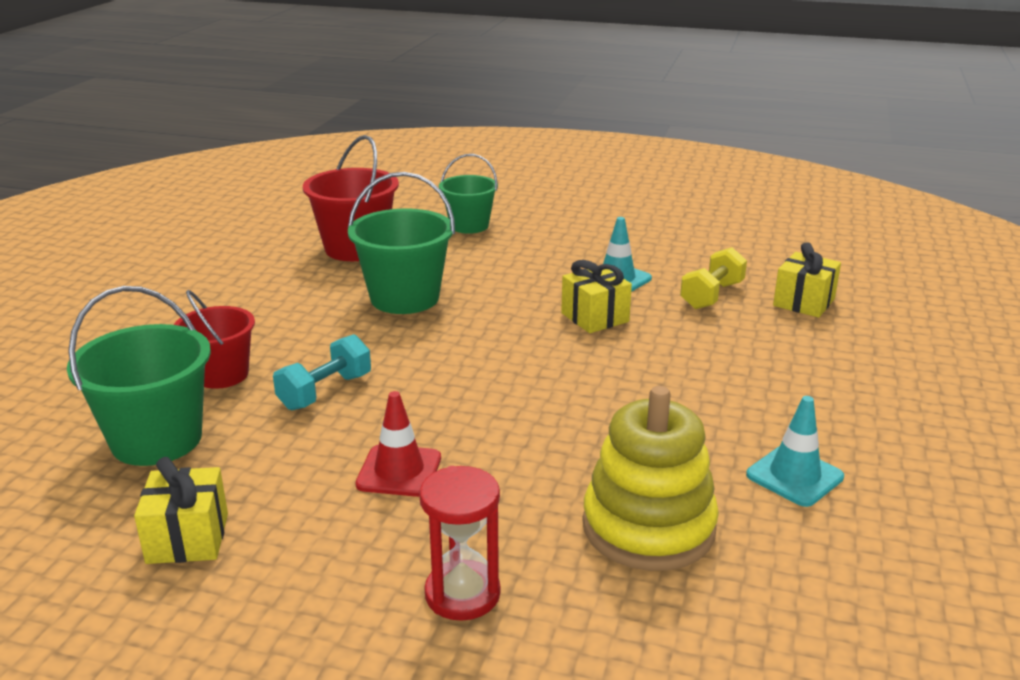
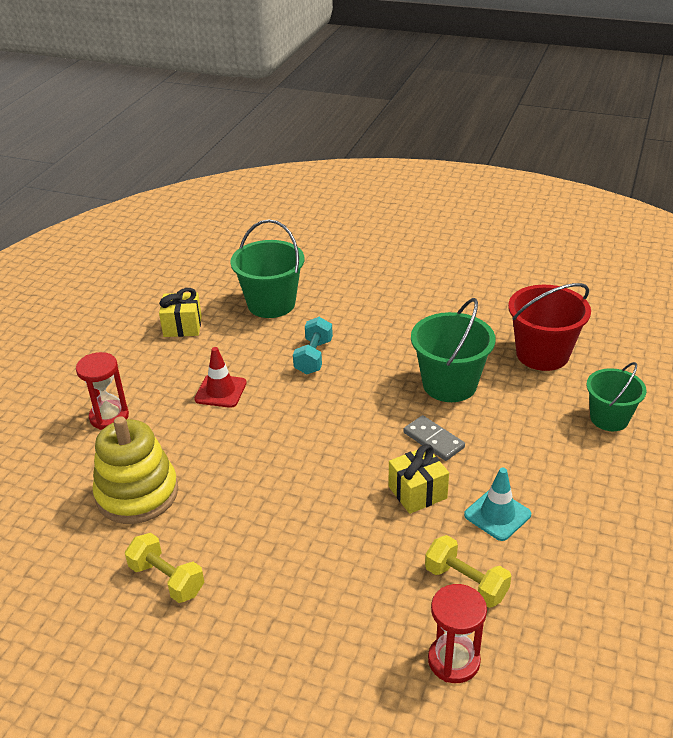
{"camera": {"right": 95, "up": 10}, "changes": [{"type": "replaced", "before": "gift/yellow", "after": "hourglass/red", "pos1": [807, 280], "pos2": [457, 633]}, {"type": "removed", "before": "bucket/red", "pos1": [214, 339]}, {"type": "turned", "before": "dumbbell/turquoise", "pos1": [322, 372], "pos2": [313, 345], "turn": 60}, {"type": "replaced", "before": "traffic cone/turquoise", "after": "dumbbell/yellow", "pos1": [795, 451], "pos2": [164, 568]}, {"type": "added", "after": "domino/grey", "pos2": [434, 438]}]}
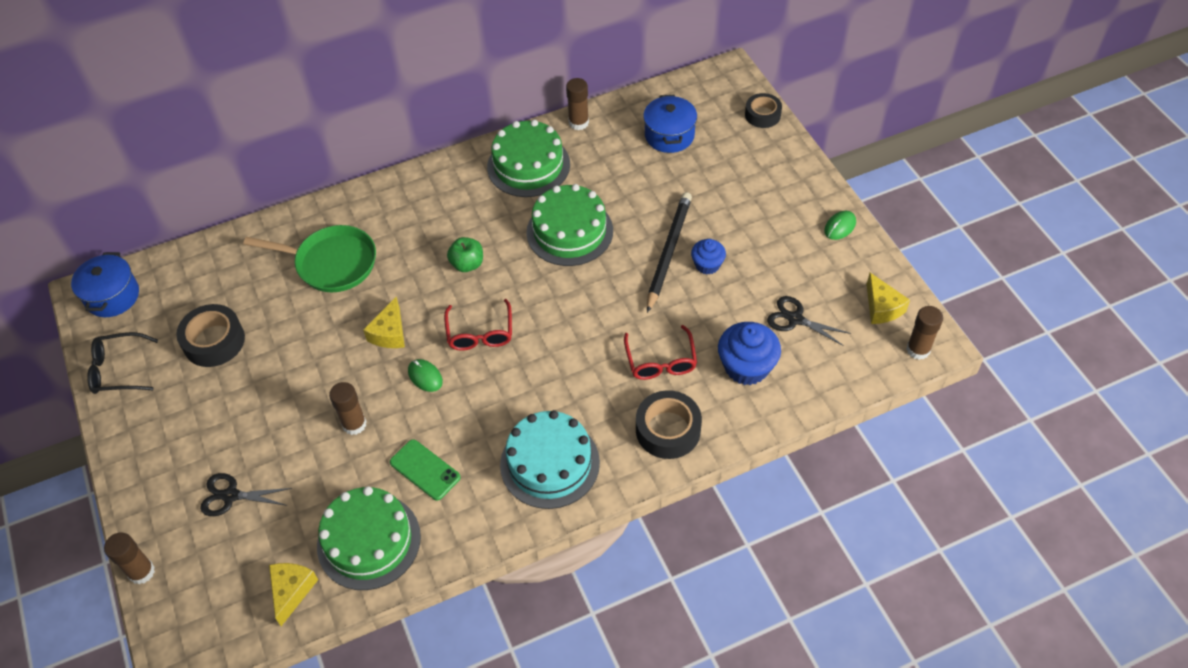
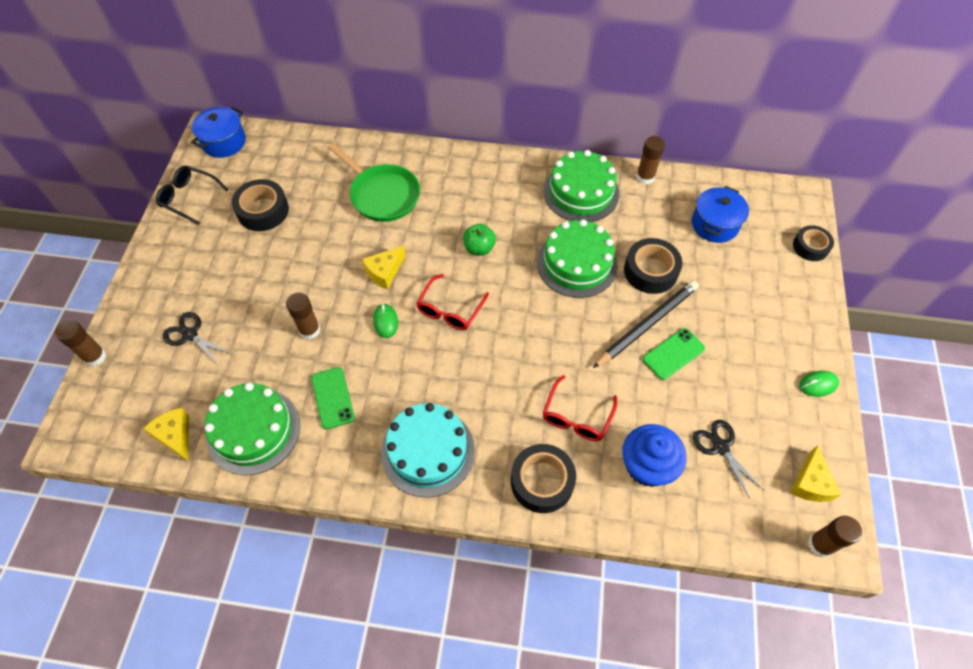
{"camera": {"right": 30, "up": 5}, "changes": [{"type": "replaced", "before": "cupcake/blue", "after": "phone/green", "pos1": [708, 257], "pos2": [674, 354]}, {"type": "turned", "before": "cheese/yellow", "pos1": [293, 594], "pos2": [166, 434], "turn": -75}, {"type": "added", "after": "tape/black", "pos2": [653, 266]}]}
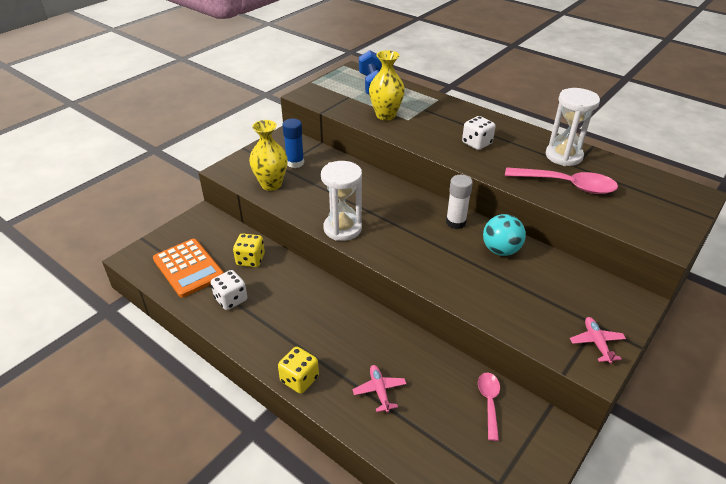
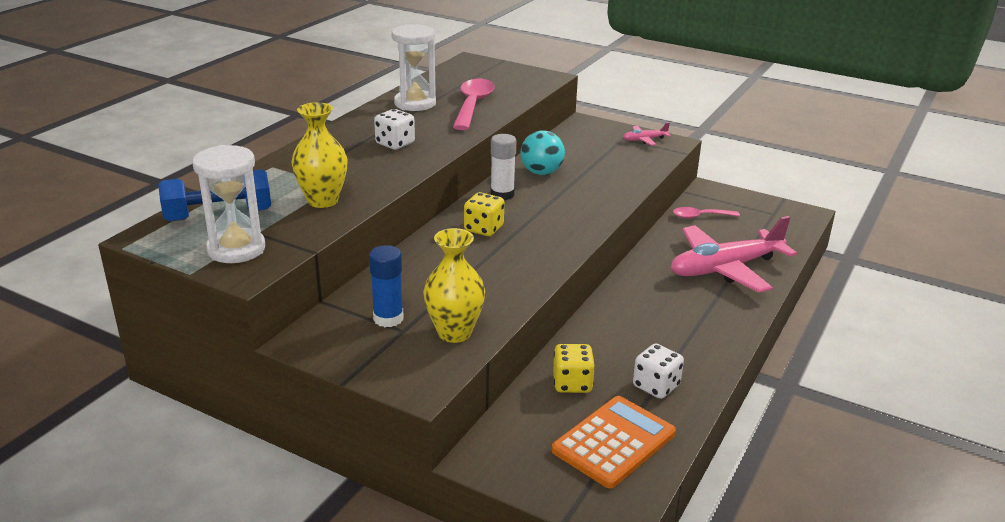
{"camera": {"right": -100, "up": -10}, "changes": [{"type": "moved", "before": "hourglass/white", "pos1": [341, 201], "pos2": [228, 204]}, {"type": "moved", "before": "dice/yellow", "pos1": [298, 370], "pos2": [484, 214]}, {"type": "resized", "before": "plane/pink", "pos1": [379, 389], "pos2": [734, 254], "scale": 2.38}]}
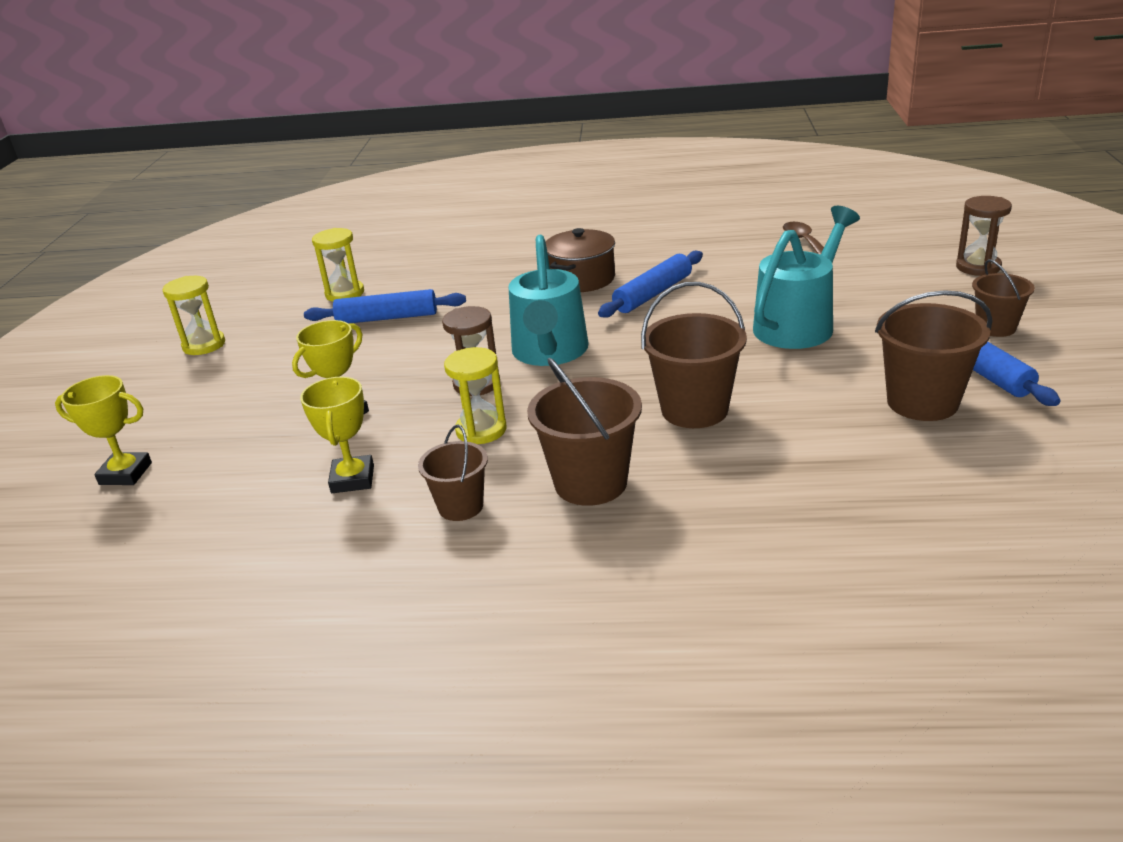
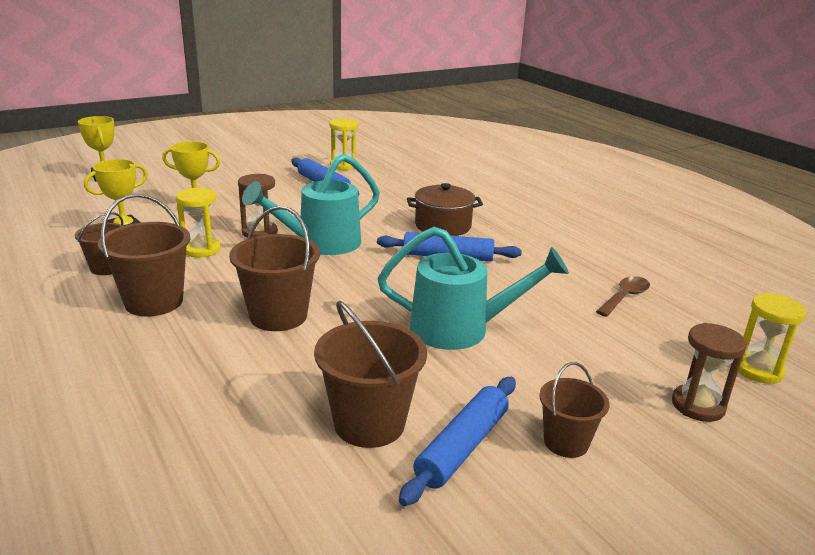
{"camera": {"right": 50, "up": -5}, "changes": [{"type": "moved", "before": "hourglass/yellow", "pos1": [194, 315], "pos2": [772, 338]}]}
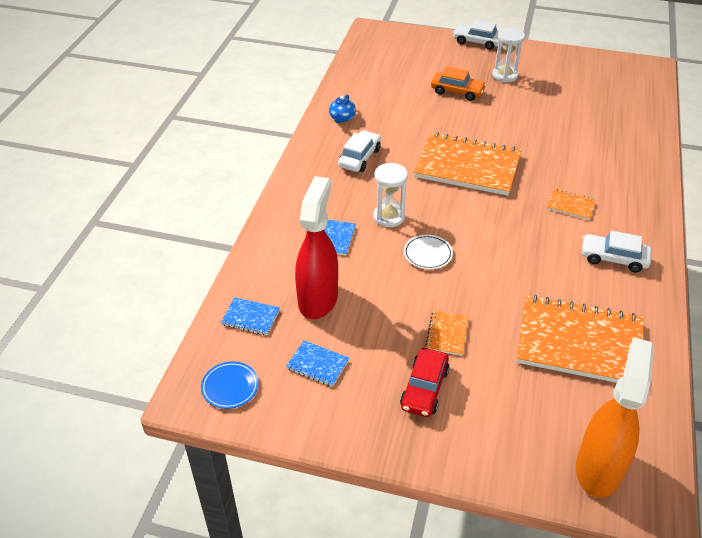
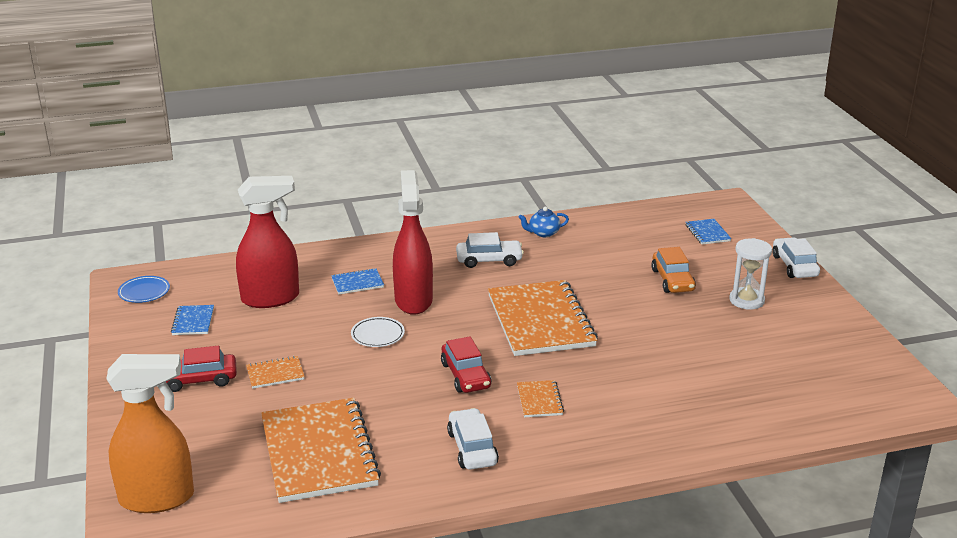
{"camera": {"right": 60, "up": -15}, "changes": [{"type": "replaced", "before": "hourglass/white", "after": "spray bottle/red", "pos1": [390, 195], "pos2": [413, 242]}, {"type": "moved", "before": "notebook/blue", "pos1": [250, 316], "pos2": [708, 232]}, {"type": "added", "after": "car/red", "pos2": [466, 364]}]}
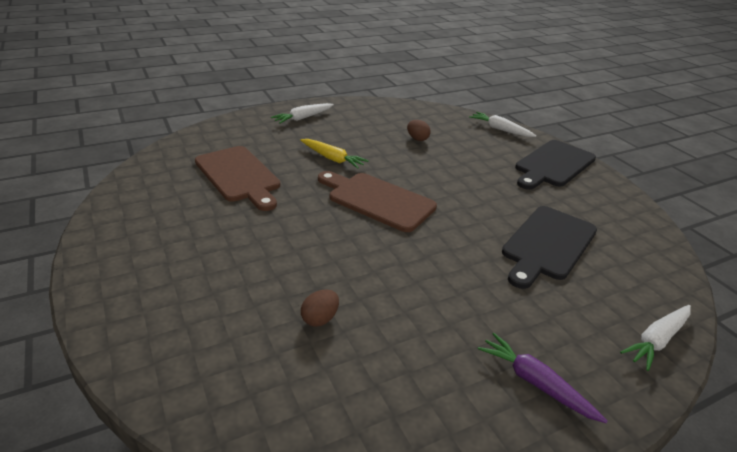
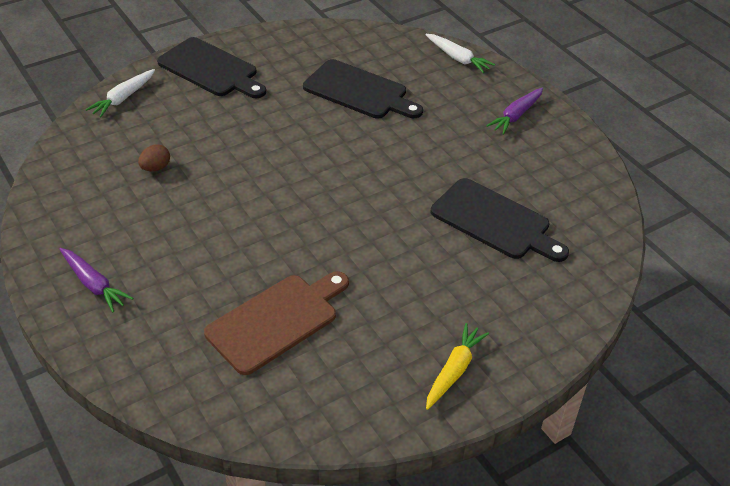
{"camera": {"right": -95, "up": 10}, "changes": [{"type": "recoloured", "before": "carrot/white", "after": "carrot/purple", "pos1": [302, 113], "pos2": [96, 280]}, {"type": "moved", "before": "carrot/yellow", "pos1": [334, 153], "pos2": [457, 366]}, {"type": "removed", "before": "cutting board/brown", "pos1": [377, 201]}, {"type": "replaced", "before": "egg/brown", "after": "cutting board/black", "pos1": [320, 308], "pos2": [500, 220]}]}
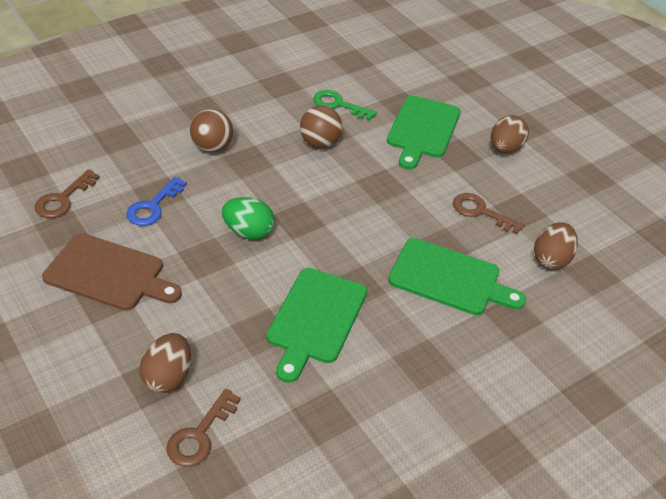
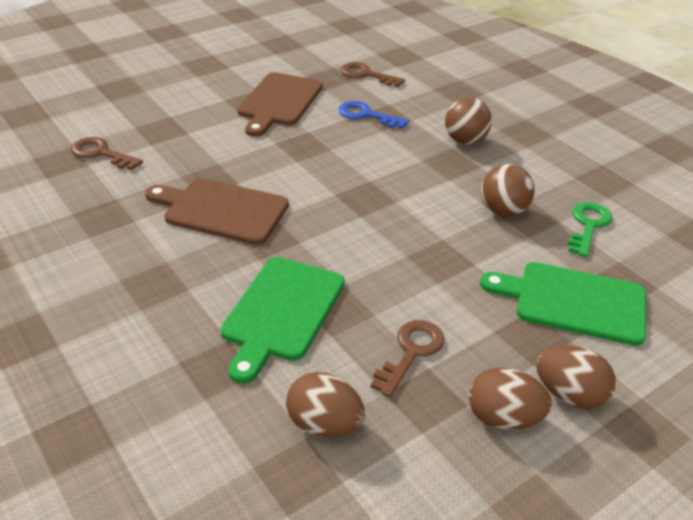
{"camera": {"right": 90, "up": -5}, "changes": [{"type": "removed", "before": "egg/green", "pos1": [248, 218]}, {"type": "recoloured", "before": "cutting board/green", "after": "cutting board/brown", "pos1": [316, 325], "pos2": [217, 211]}, {"type": "moved", "before": "egg/brown", "pos1": [165, 363], "pos2": [510, 398]}]}
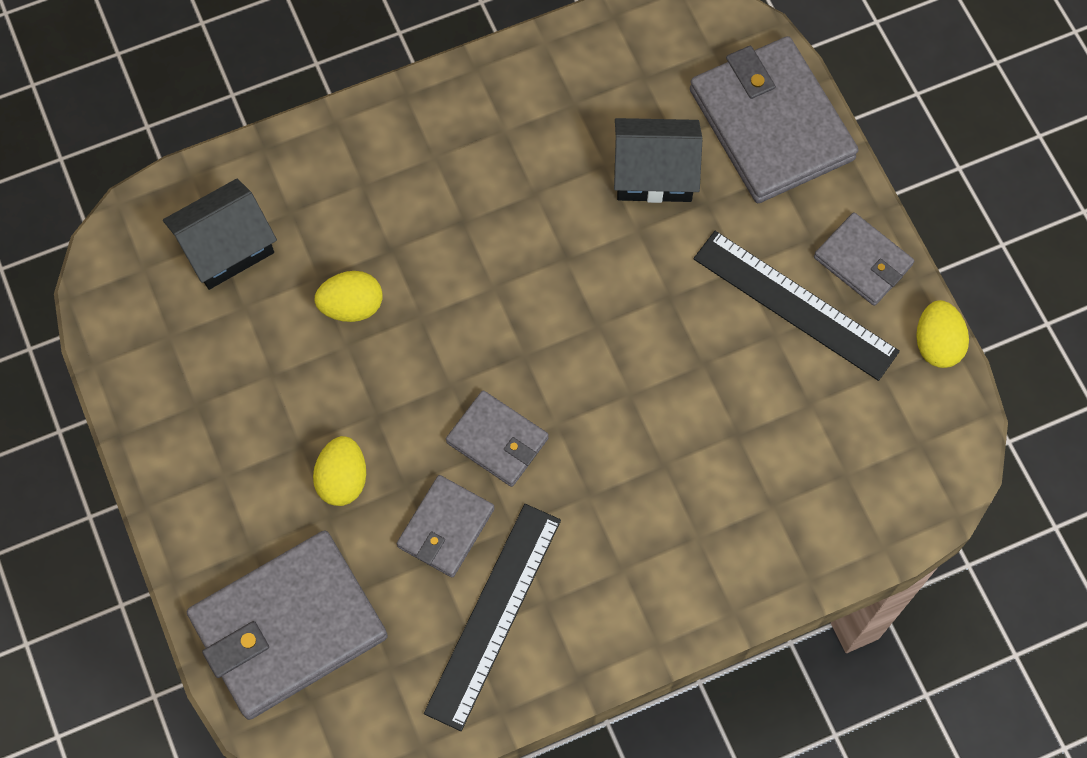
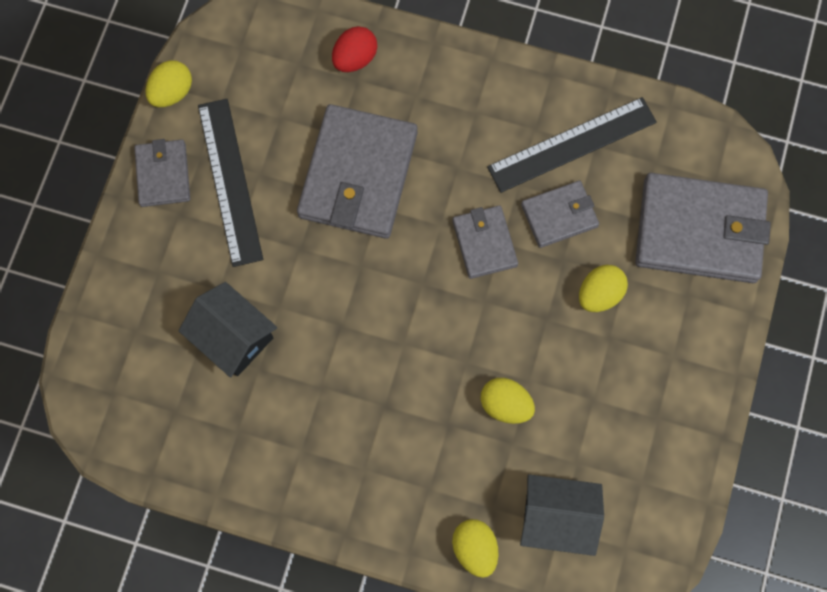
{"camera": {"right": -140, "up": 5}, "changes": [{"type": "moved", "before": "wallet/grey", "pos1": [774, 119], "pos2": [357, 171]}, {"type": "added", "after": "egg/red", "pos2": [354, 49]}, {"type": "added", "after": "egg/yellow", "pos2": [475, 548]}]}
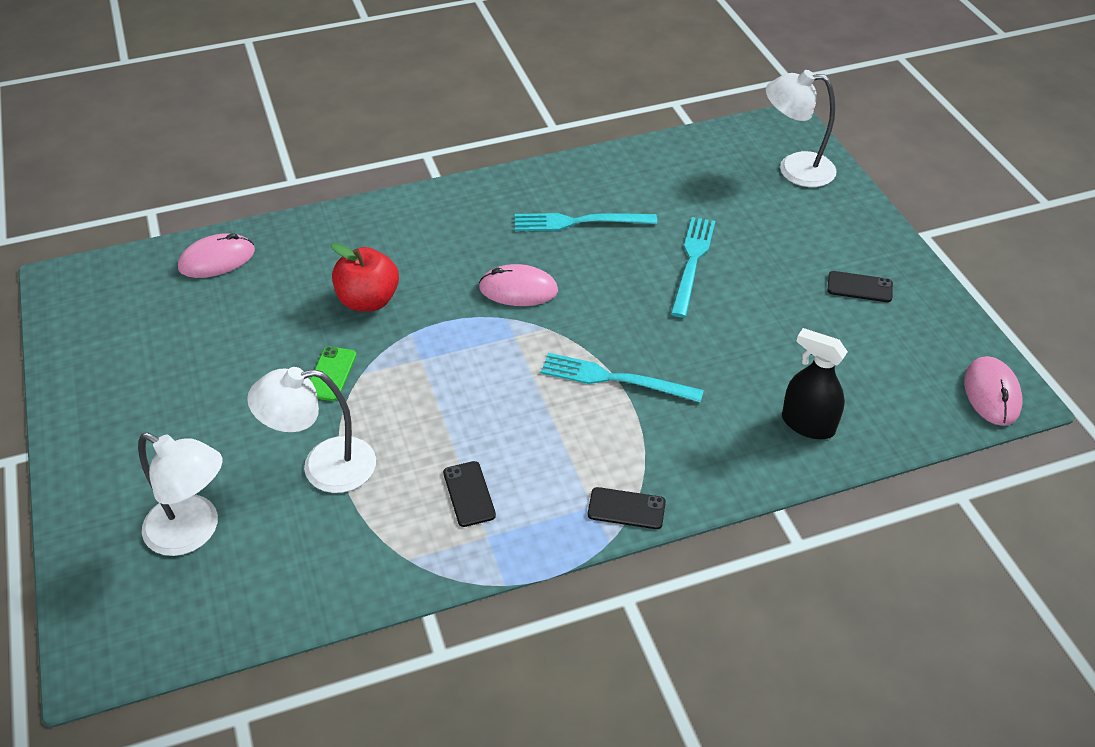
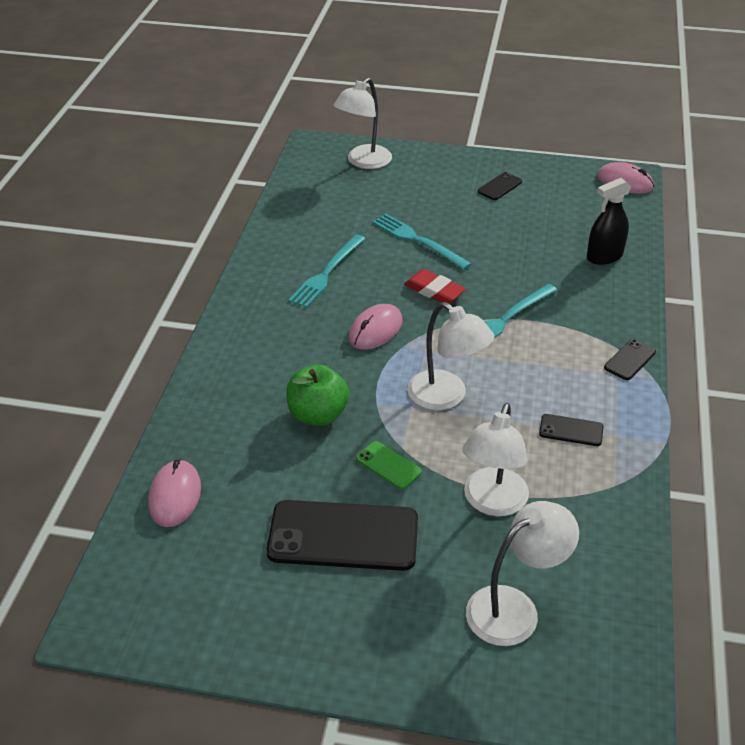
{"camera": {"right": -60, "up": -5}, "changes": [{"type": "recoloured", "before": "apple/red", "after": "apple/green", "pos1": [365, 277], "pos2": [317, 395]}, {"type": "added", "after": "eraser/red", "pos2": [435, 286]}, {"type": "added", "after": "lamp/white", "pos2": [450, 356]}, {"type": "added", "after": "phone/black", "pos2": [342, 535]}]}
